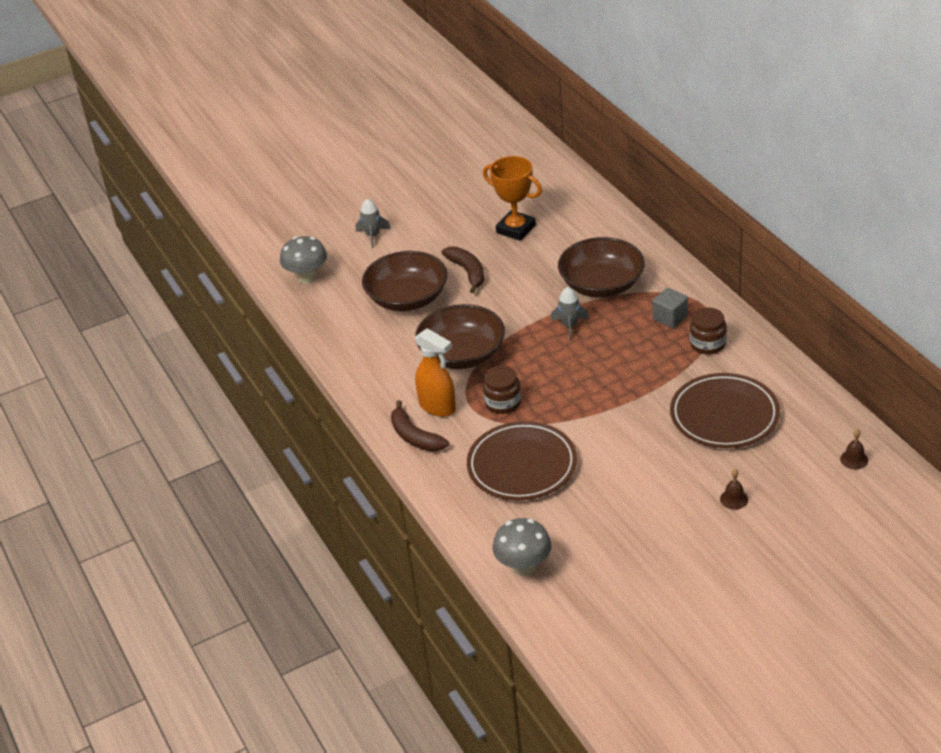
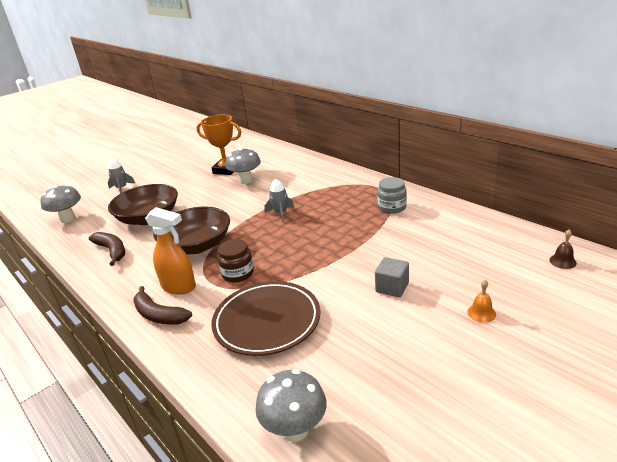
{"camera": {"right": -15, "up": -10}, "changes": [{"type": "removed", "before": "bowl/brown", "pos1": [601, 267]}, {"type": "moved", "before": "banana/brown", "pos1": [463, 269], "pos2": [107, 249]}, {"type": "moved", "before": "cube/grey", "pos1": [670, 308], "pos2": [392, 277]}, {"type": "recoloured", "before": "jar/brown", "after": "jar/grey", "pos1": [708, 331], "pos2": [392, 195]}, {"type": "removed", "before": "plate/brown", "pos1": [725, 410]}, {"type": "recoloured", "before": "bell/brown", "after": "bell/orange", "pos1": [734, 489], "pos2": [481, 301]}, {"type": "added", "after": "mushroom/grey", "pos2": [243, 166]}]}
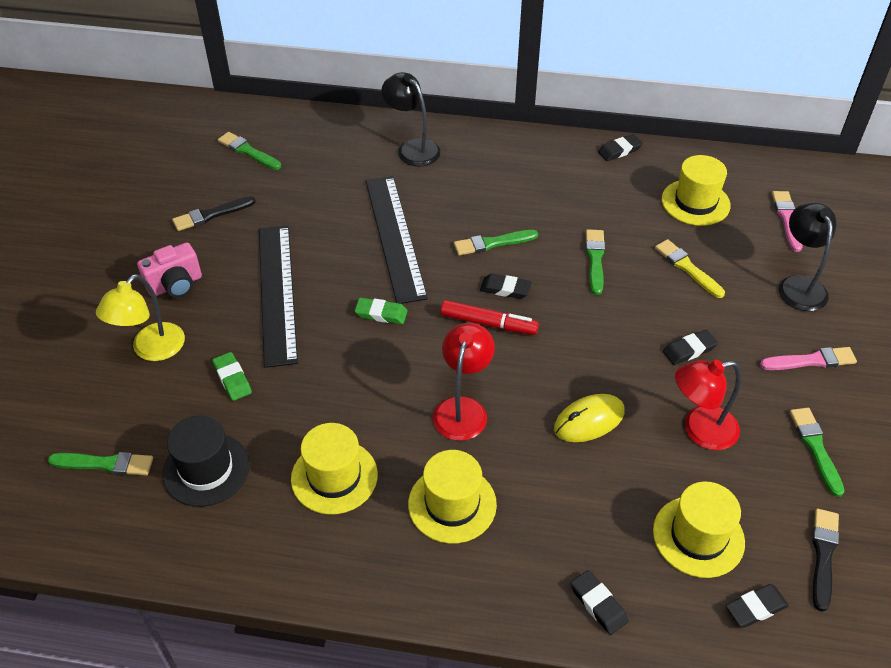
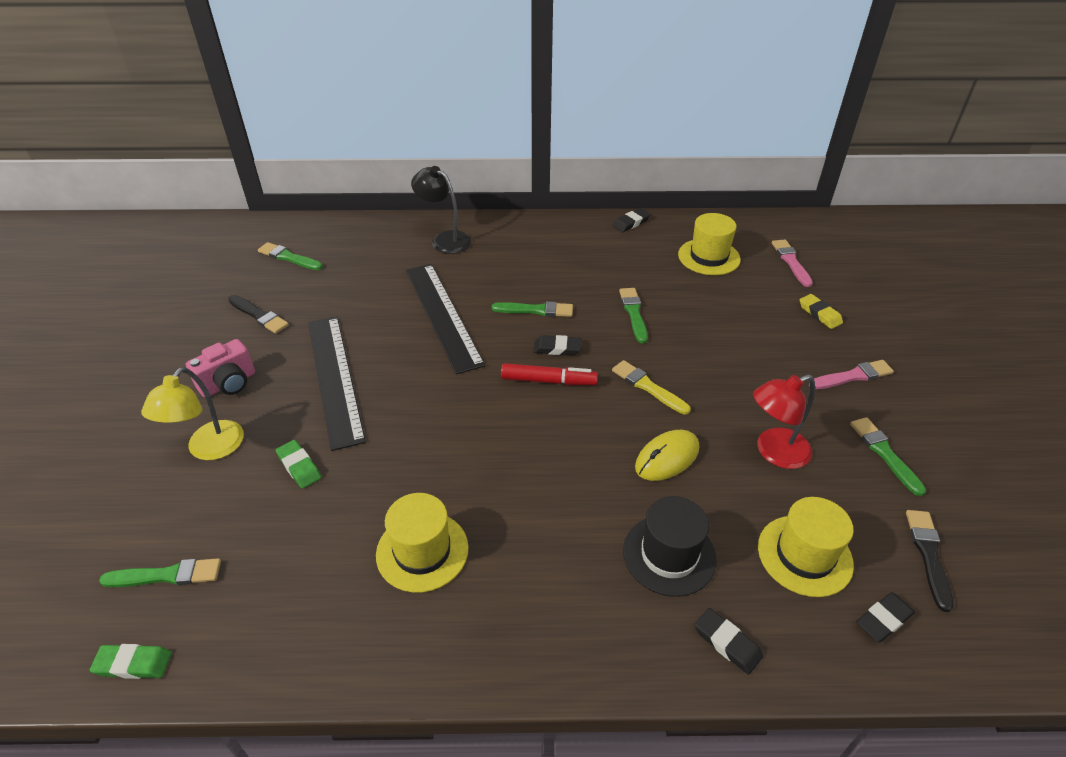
{"camera": {"right": -10, "up": -5}, "changes": [{"type": "turned", "before": "brush/black", "pos1": [214, 213], "pos2": [258, 314], "turn": -105}, {"type": "replaced", "before": "lamp/black", "after": "eraser/yellow", "pos1": [808, 257], "pos2": [821, 311]}, {"type": "turned", "before": "brush/green", "pos1": [496, 243], "pos2": [532, 309], "turn": -150}, {"type": "moved", "before": "brush/yellow", "pos1": [690, 268], "pos2": [651, 387]}, {"type": "moved", "before": "eraser/green", "pos1": [381, 311], "pos2": [131, 661]}, {"type": "removed", "before": "lamp/red", "pos1": [464, 382]}, {"type": "removed", "before": "eraser/black", "pos1": [690, 347]}, {"type": "moved", "before": "hat/black", "pos1": [206, 461], "pos2": [670, 546]}, {"type": "removed", "before": "hat/yellow", "pos1": [452, 497]}]}
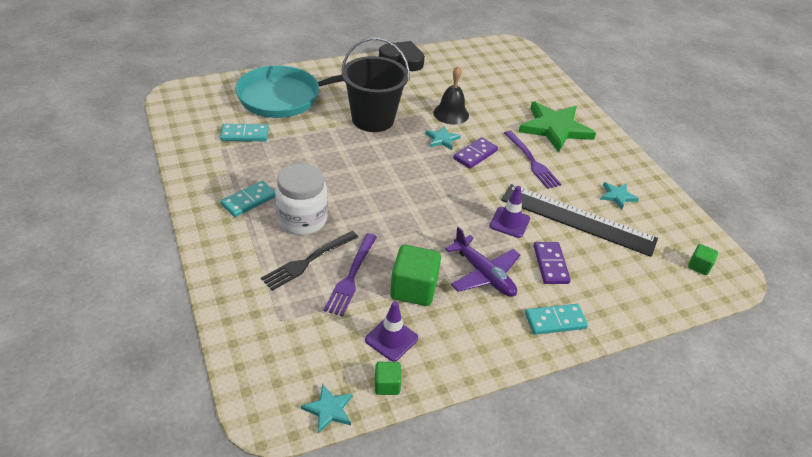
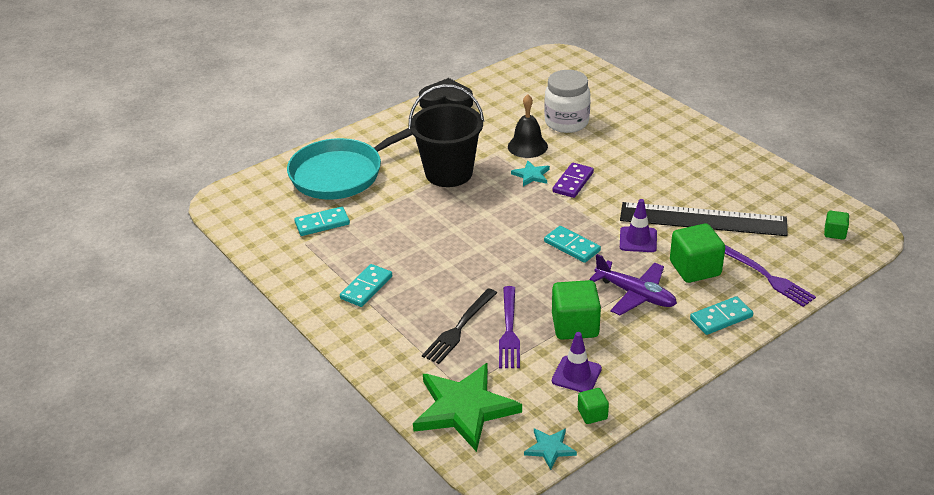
{"camera": {"right": -10, "up": -5}, "changes": [{"type": "moved", "before": "star/green", "pos1": [557, 127], "pos2": [467, 407]}, {"type": "moved", "before": "fork/purple", "pos1": [533, 160], "pos2": [770, 276]}, {"type": "moved", "before": "jar/white", "pos1": [301, 199], "pos2": [567, 101]}, {"type": "removed", "before": "star/turquoise", "pos1": [619, 195]}, {"type": "replaced", "before": "domino/purple", "after": "cube/green", "pos1": [552, 263], "pos2": [697, 253]}, {"type": "added", "after": "domino/turquoise", "pos2": [572, 244]}]}
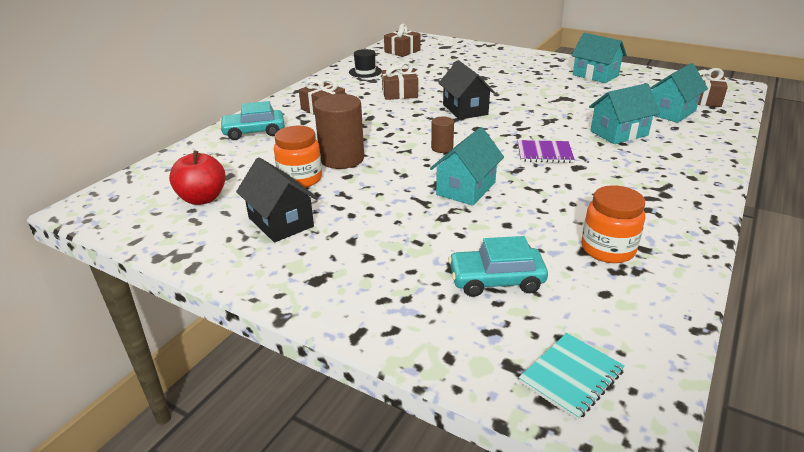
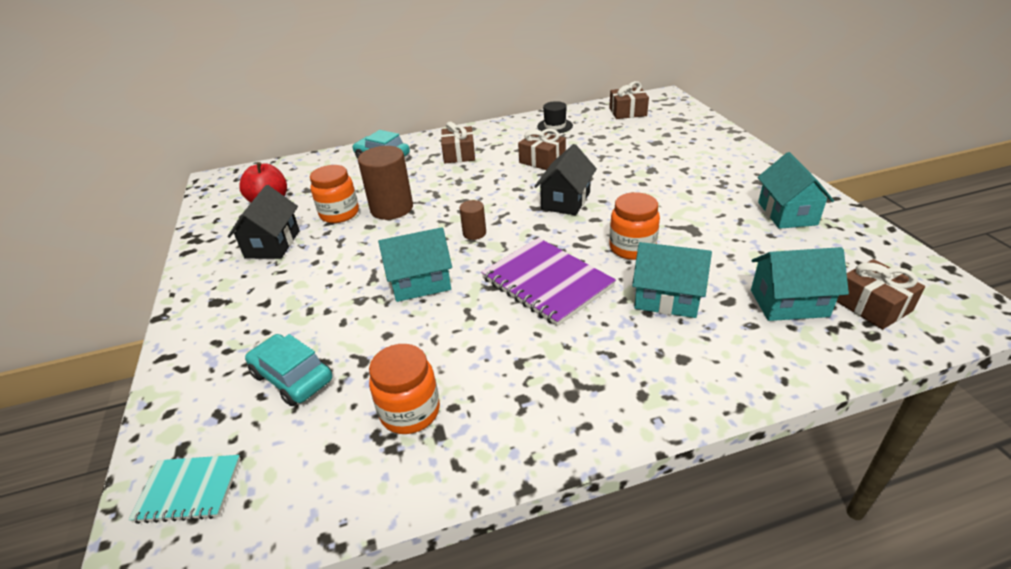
{"camera": {"right": 45, "up": 5}, "changes": [{"type": "resized", "before": "notebook/purple", "pos1": [546, 151], "pos2": [548, 282], "scale": 1.73}, {"type": "added", "after": "jar/orange", "pos2": [634, 226]}]}
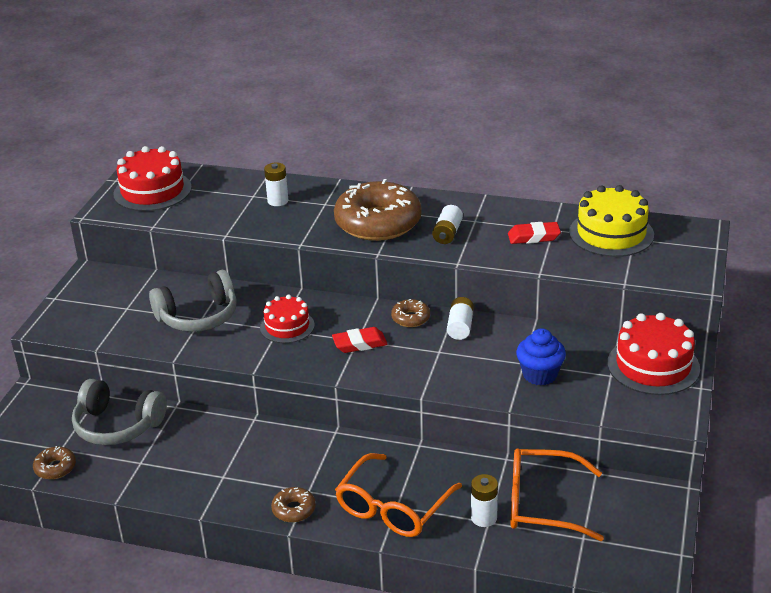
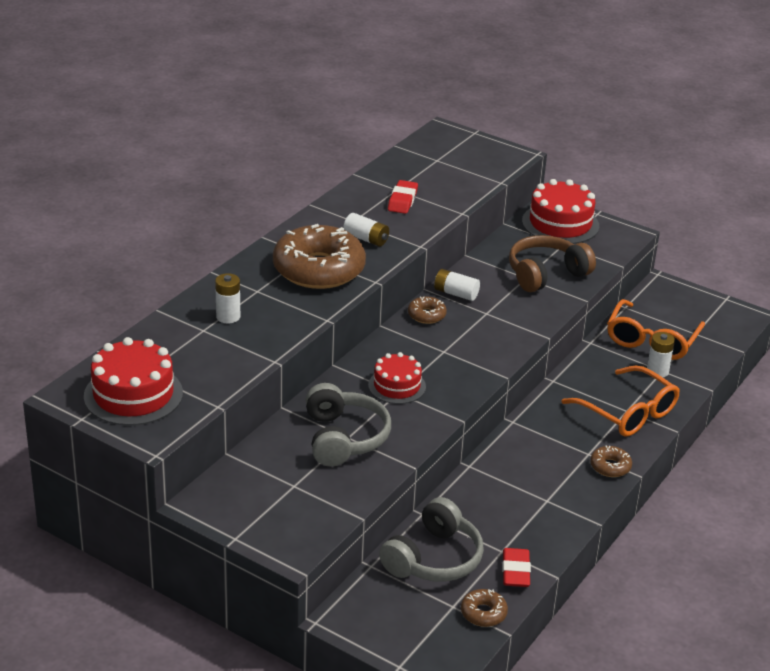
{"camera": {"right": -75, "up": 0}, "changes": [{"type": "removed", "before": "cake/yellow", "pos1": [611, 221]}, {"type": "moved", "before": "eraser/red", "pos1": [360, 340], "pos2": [516, 567]}, {"type": "replaced", "before": "cupcake/blue", "after": "headphones/brown", "pos1": [541, 357], "pos2": [552, 263]}]}
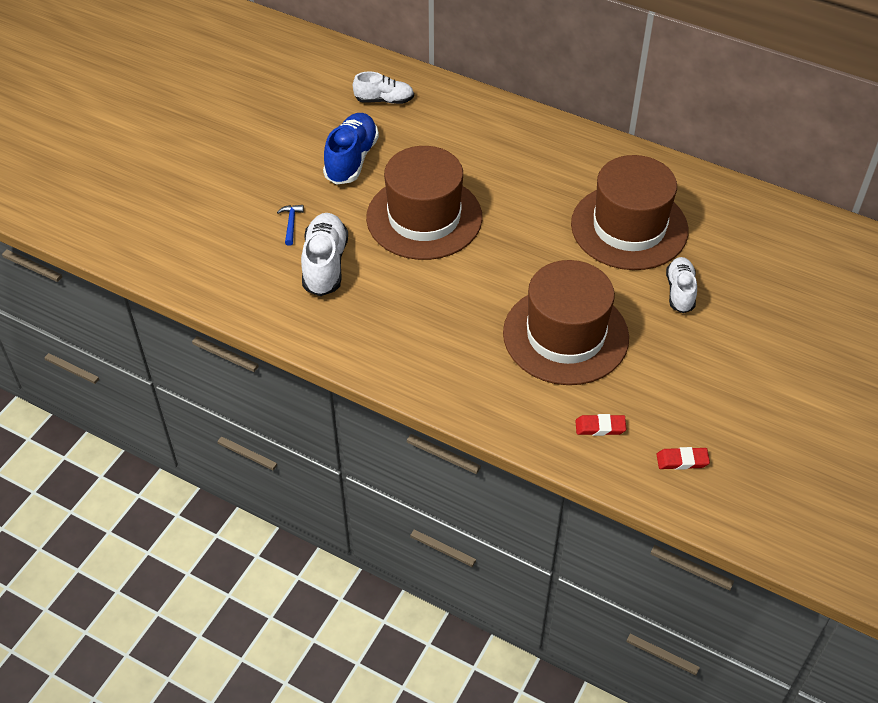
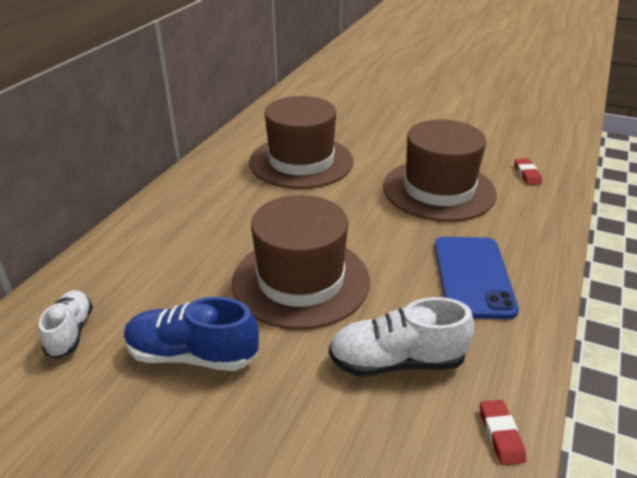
{"camera": {"right": -95, "up": -15}, "changes": [{"type": "removed", "before": "hammer/blue", "pos1": [290, 225]}, {"type": "removed", "before": "shoe/white", "pos1": [681, 285]}, {"type": "moved", "before": "eraser/red", "pos1": [683, 458], "pos2": [503, 432]}, {"type": "added", "after": "phone/blue", "pos2": [476, 278]}]}
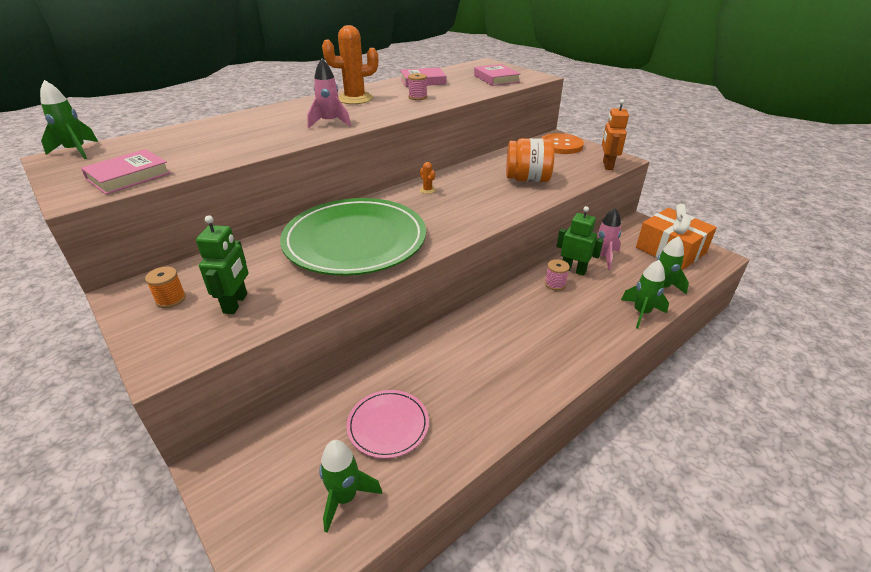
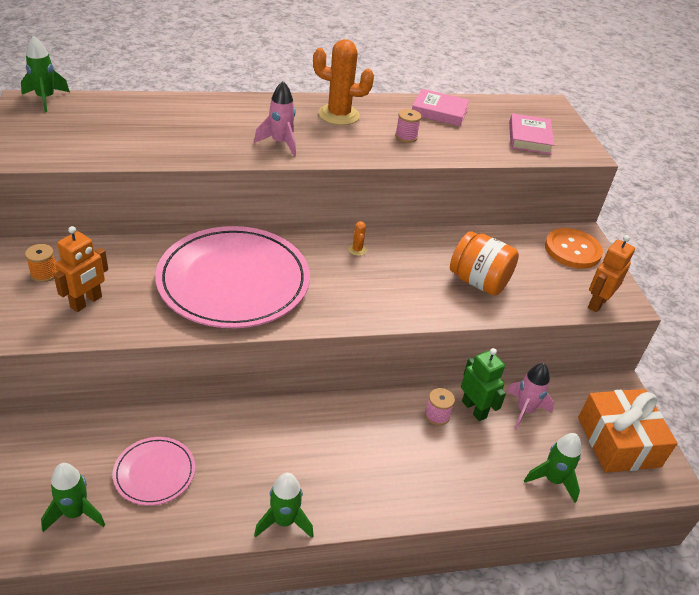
{"camera": {"right": 25, "up": 5}, "changes": [{"type": "removed", "before": "book/pink", "pos1": [126, 172]}, {"type": "recoloured", "before": "plate/green", "after": "plate/pink", "pos1": [353, 237], "pos2": [232, 277]}, {"type": "recoloured", "before": "robot/green", "after": "robot/orange", "pos1": [222, 264], "pos2": [81, 269]}, {"type": "moved", "before": "rocket/green", "pos1": [645, 294], "pos2": [284, 505]}]}
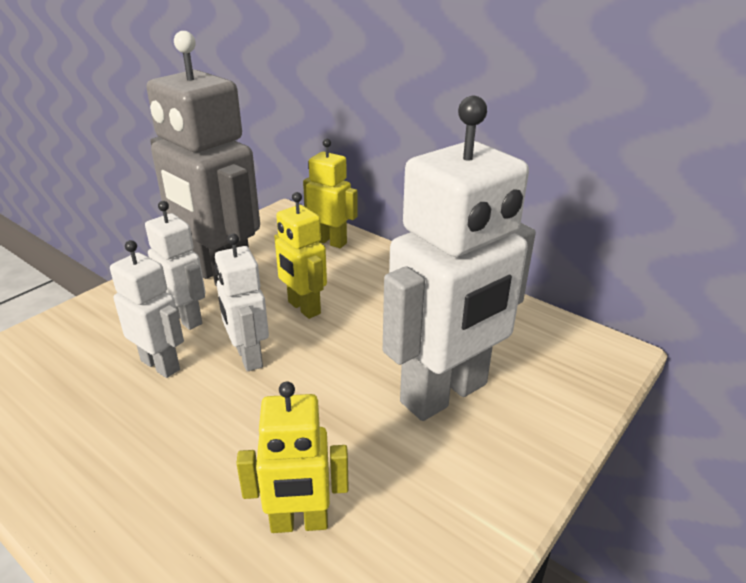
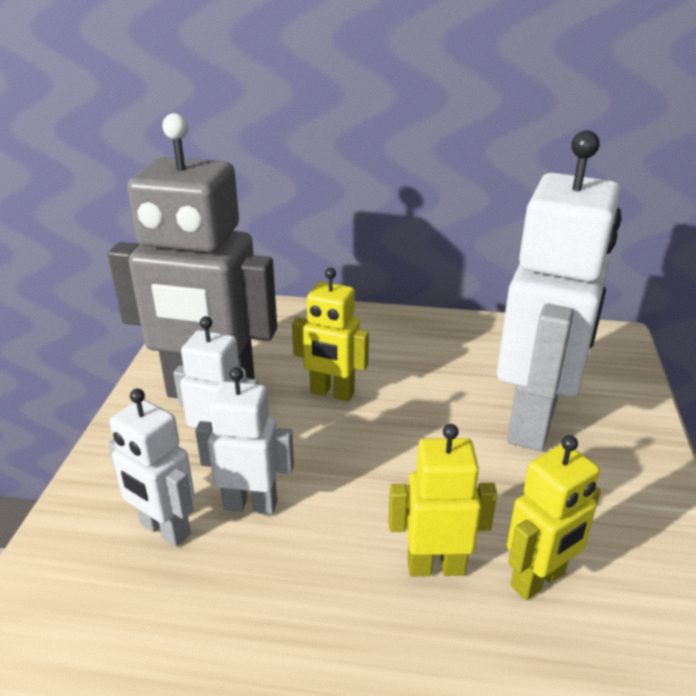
{"camera": {"right": -30, "up": 0}, "changes": [{"type": "moved", "before": "robot/yellow", "pos1": [330, 193], "pos2": [442, 500]}, {"type": "moved", "before": "robot/white", "pos1": [241, 303], "pos2": [151, 467]}]}
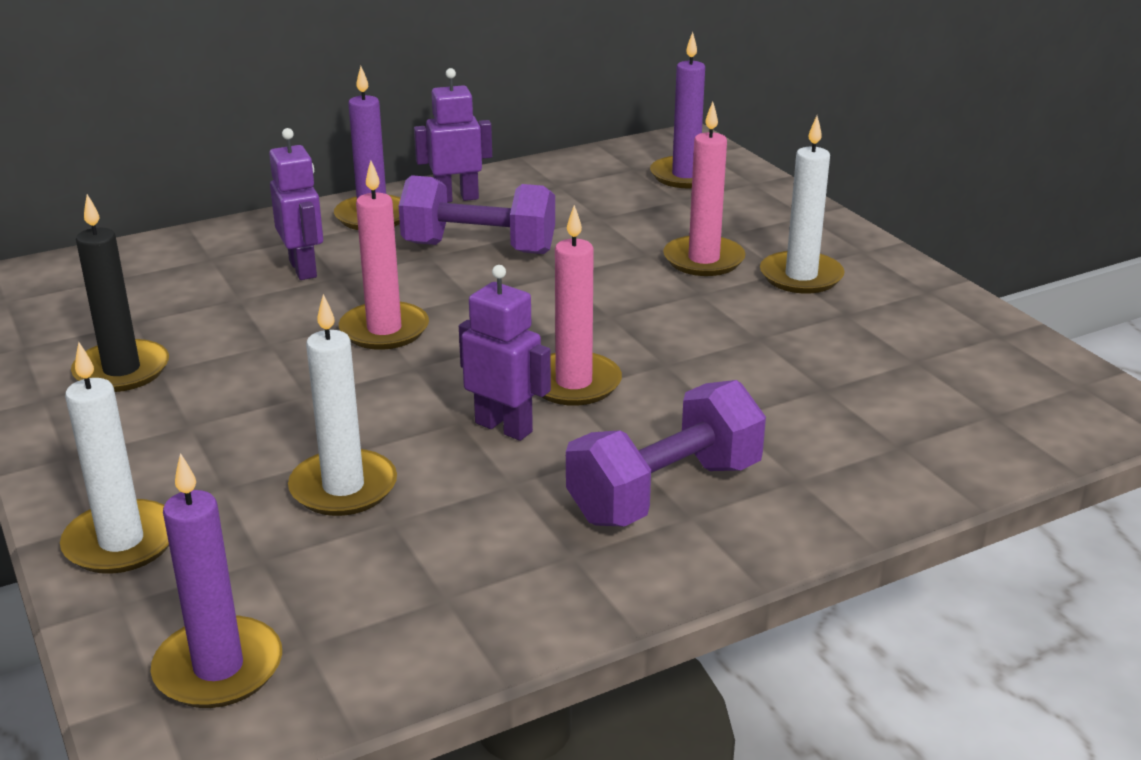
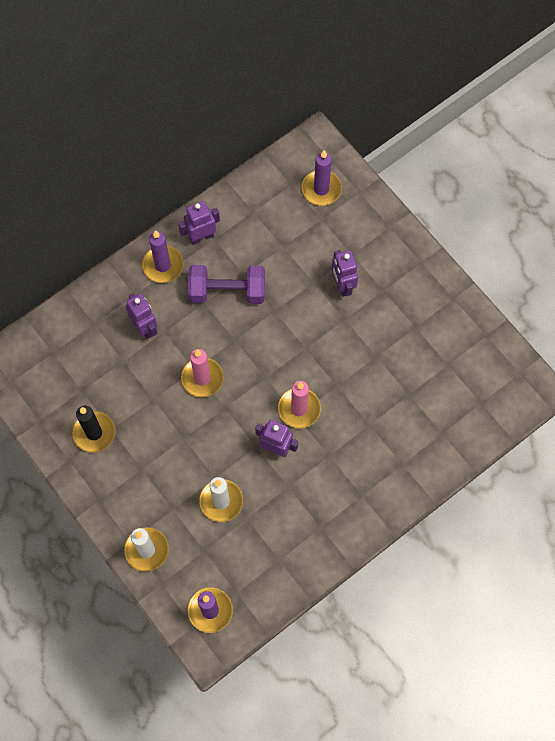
{"camera": {"right": -10, "up": 40}, "changes": [{"type": "replaced", "before": "candle/pink", "after": "robot/purple", "pos1": [704, 189], "pos2": [345, 273]}, {"type": "removed", "before": "candle/white", "pos1": [802, 205]}, {"type": "removed", "before": "dumbbell/purple", "pos1": [666, 453]}]}
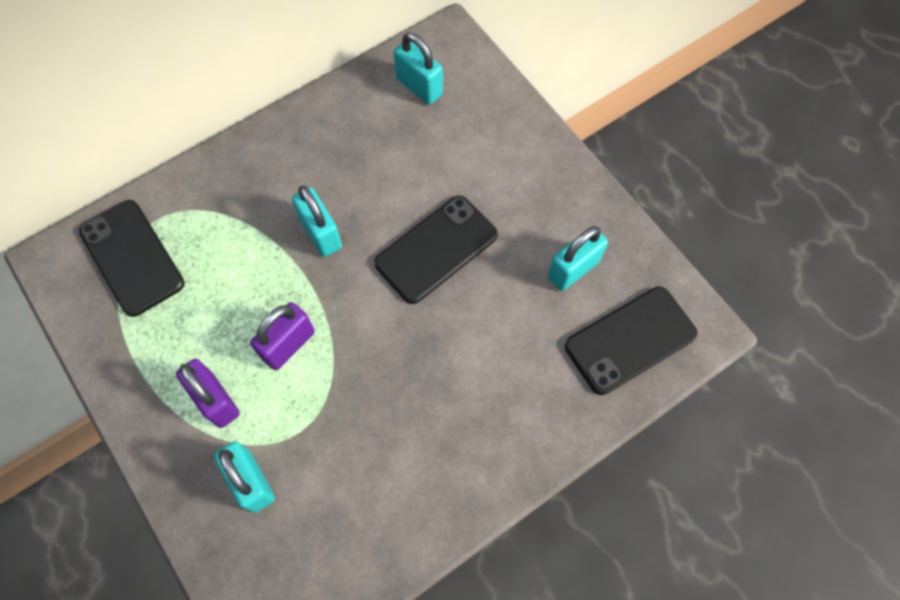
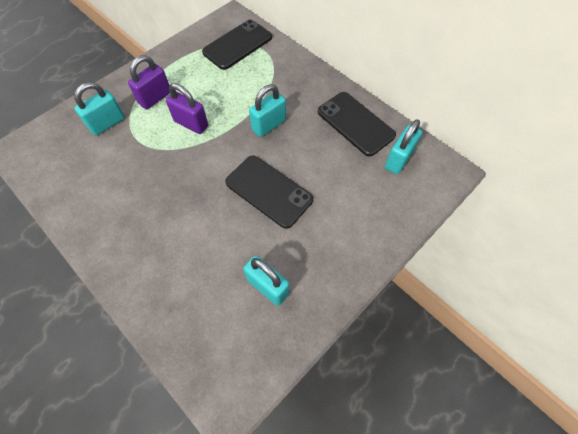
{"camera": {"right": 80, "up": -5}, "changes": [{"type": "moved", "before": "phone/black", "pos1": [631, 341], "pos2": [357, 124]}]}
